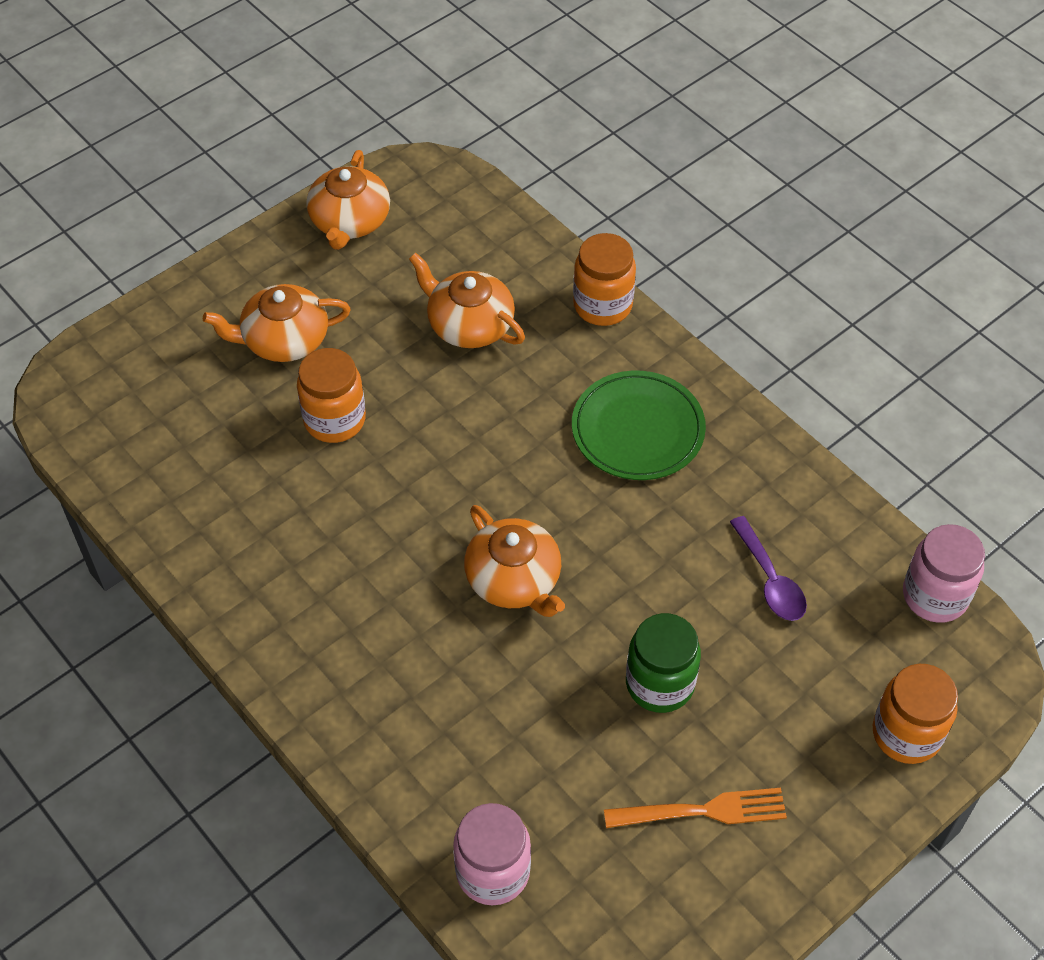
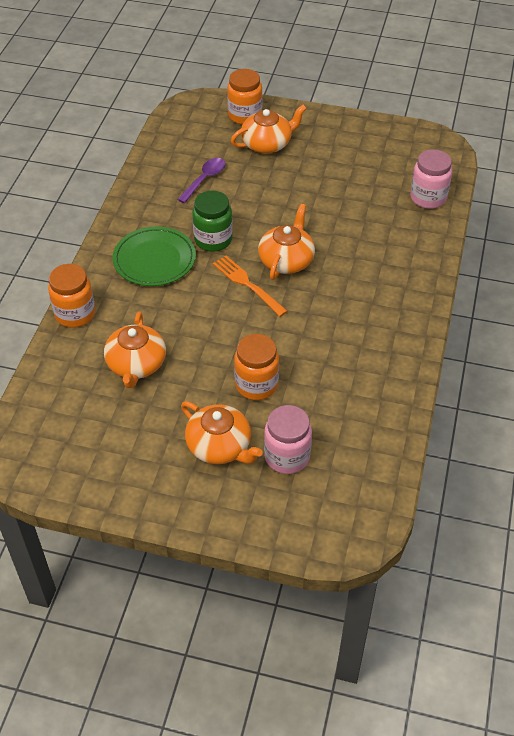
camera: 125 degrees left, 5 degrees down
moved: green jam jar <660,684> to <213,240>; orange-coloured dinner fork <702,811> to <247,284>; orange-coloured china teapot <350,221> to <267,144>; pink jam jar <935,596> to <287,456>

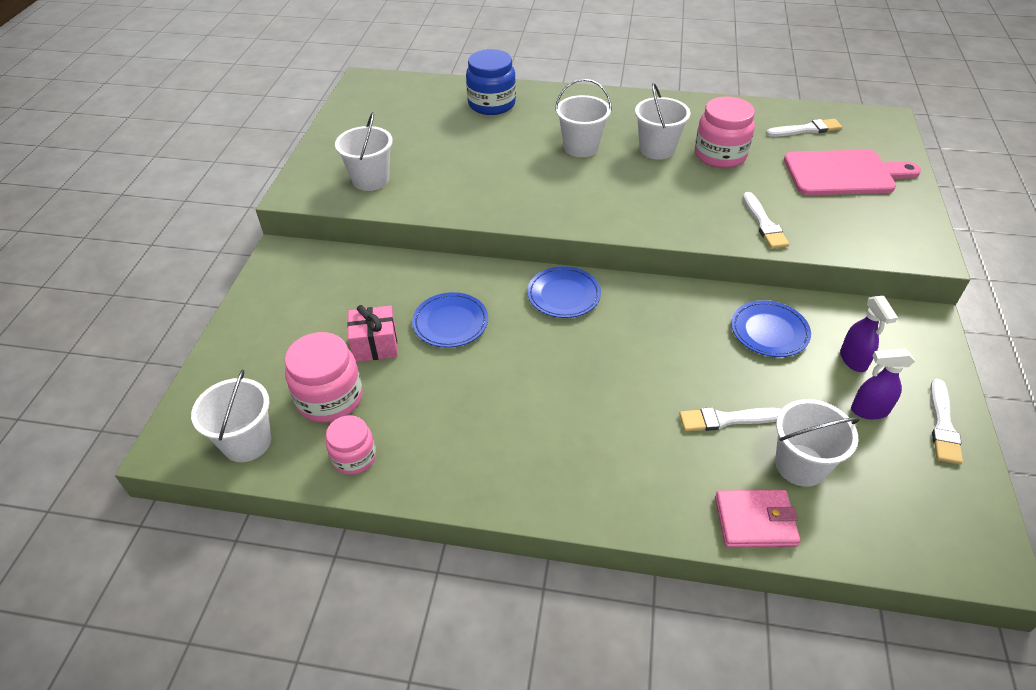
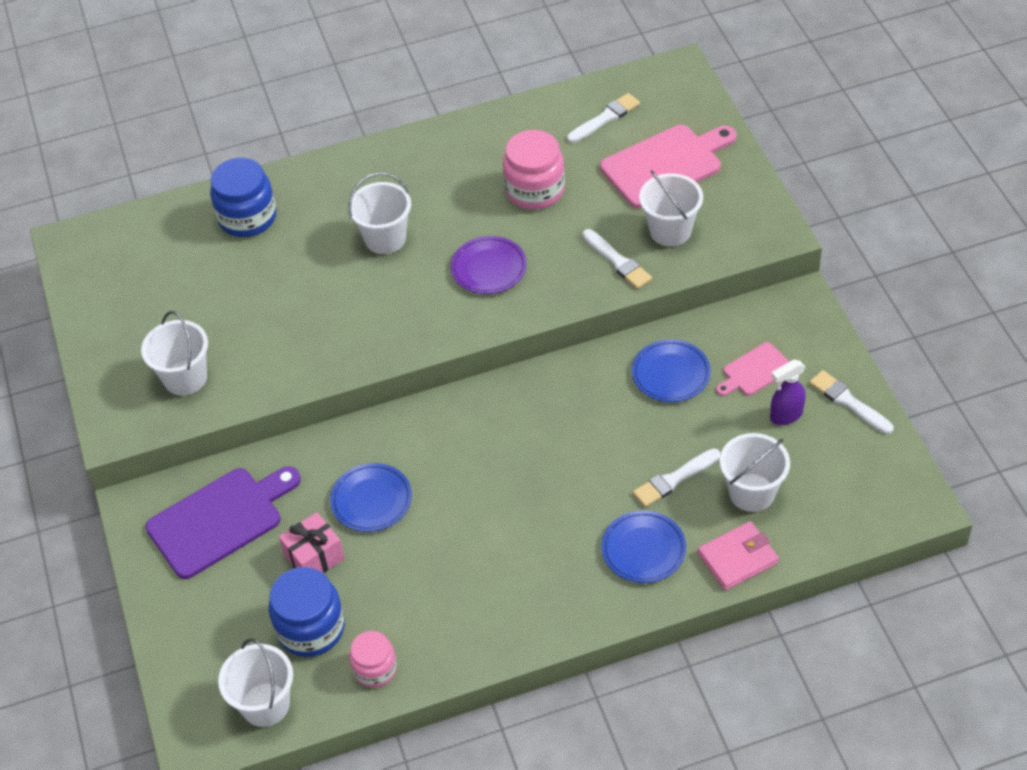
camera: 25 degrees left, 5 degrees up
added: violet chopping board <220,520>; violet plate <489,268>
moved: cobalt plate <563,295> to <643,549>; snow-white pail <657,149> to <670,231>
replaced: violet sprayer <853,360> to pink chopping board <754,371>
recoloured: pink jam jar <330,398> to cobalt jam jar <311,628>
turned: snow-white brush <943,425> = <848,402> 150 degrees clockwise

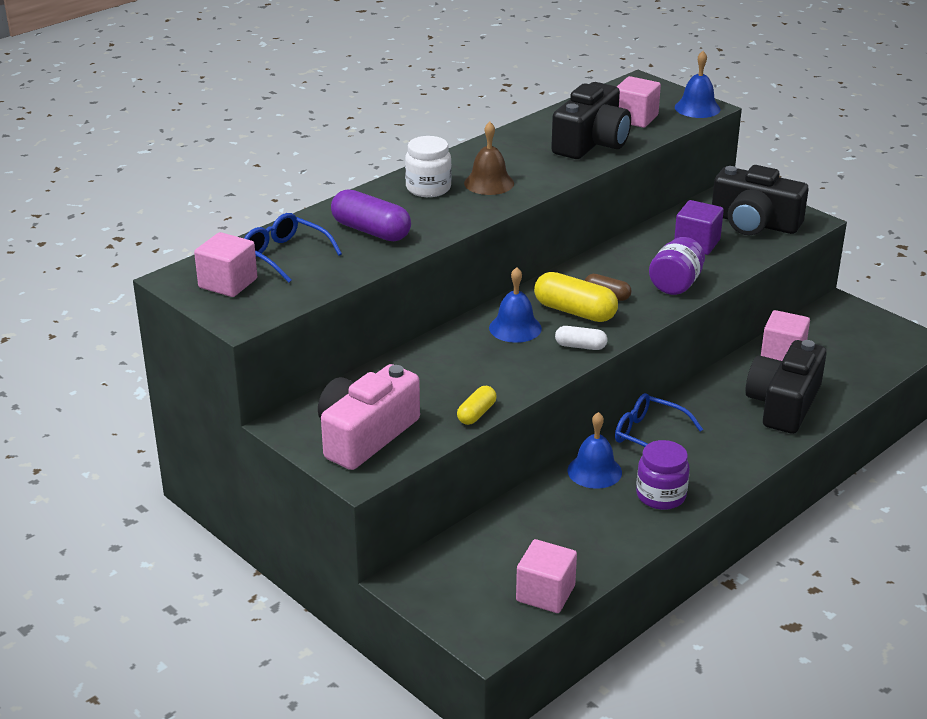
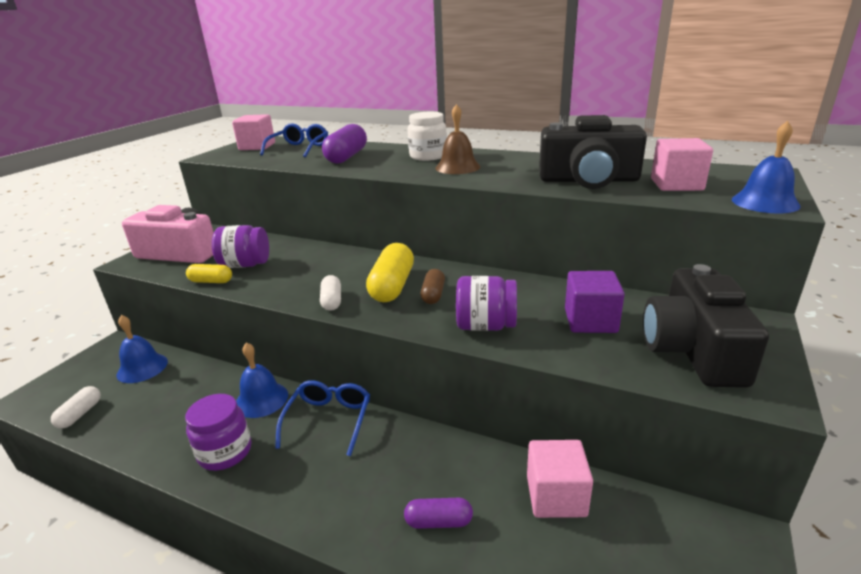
camera: 70 degrees right, 5 degrees down
added: violet jam jar <245,265>
moved: cobalt school bell <515,328> to <142,368>
replaced: pink block <545,593> to snow-white capsule <80,414>; black photo camera <783,404> to violet capsule <438,522>

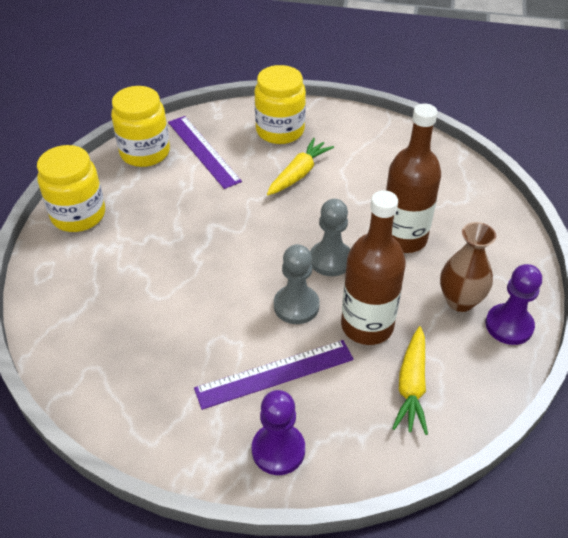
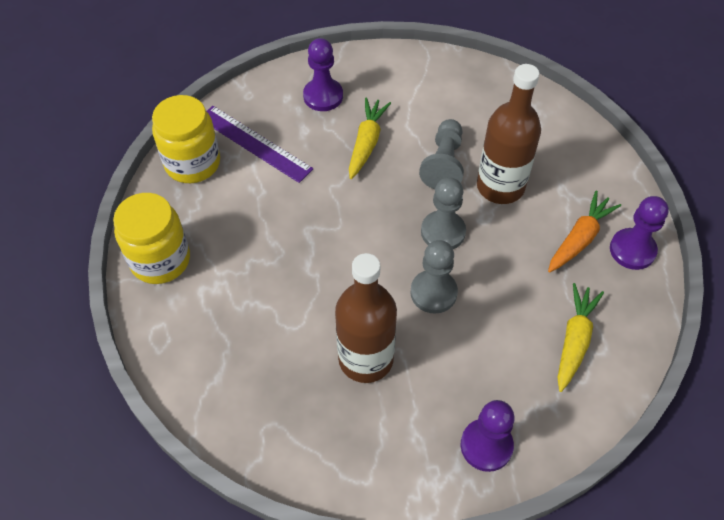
camera: 20 degrees left, 10 degrees up
removed: violet measuring stick <275,374>
added: ash-grey pawn <444,164>
moved: russet bottle <367,326> to <366,359>
replaced: golden jam jar <280,131> to violet pawn <323,96>; russet vase <460,301> to orange-coloured root vegetable <579,238>
turned: golden root vegetable <411,386> = <574,340> 150 degrees counterclockwise

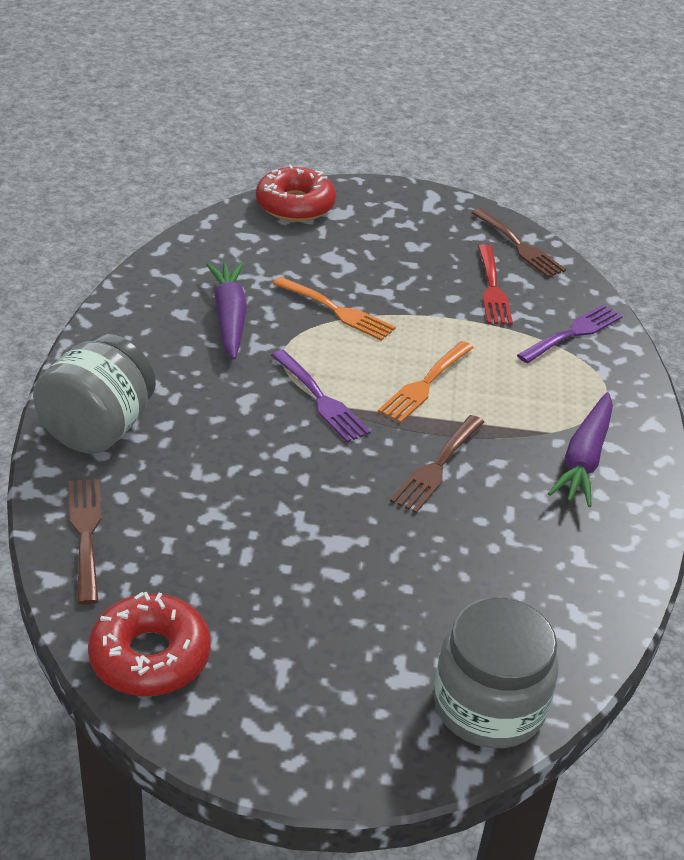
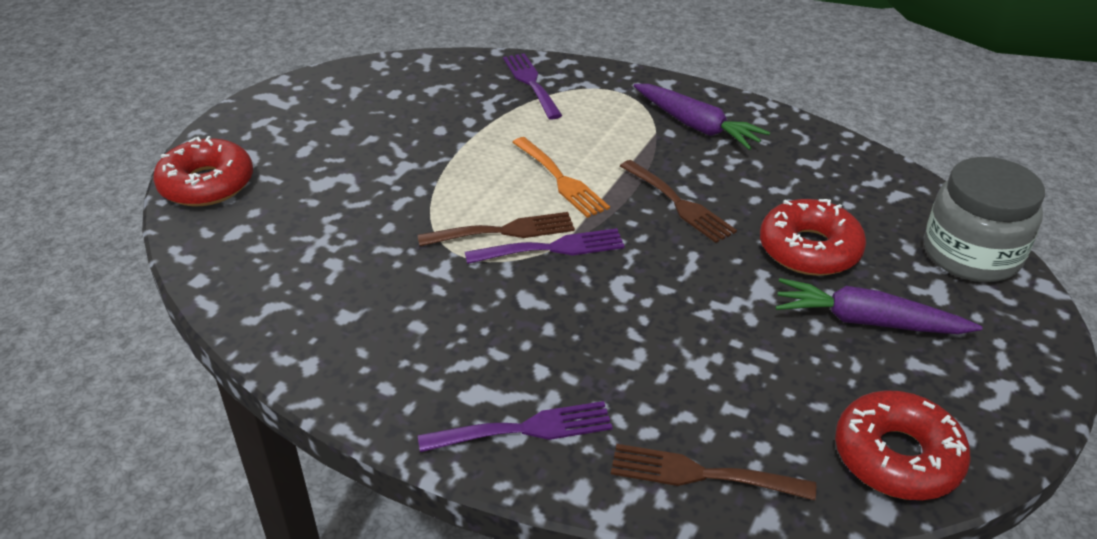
camera: 65 degrees left, 0 degrees up
removed: orange-coloured dinner fork <337,311>; red dinner fork <492,289>
added: red glazed donut <809,249>
moved: russet dinner fork <519,246> to <504,231>; violet root vegetable <229,317> to <867,321>
replaced: ash-grey jam jar <98,429> to violet dinner fork <525,429>

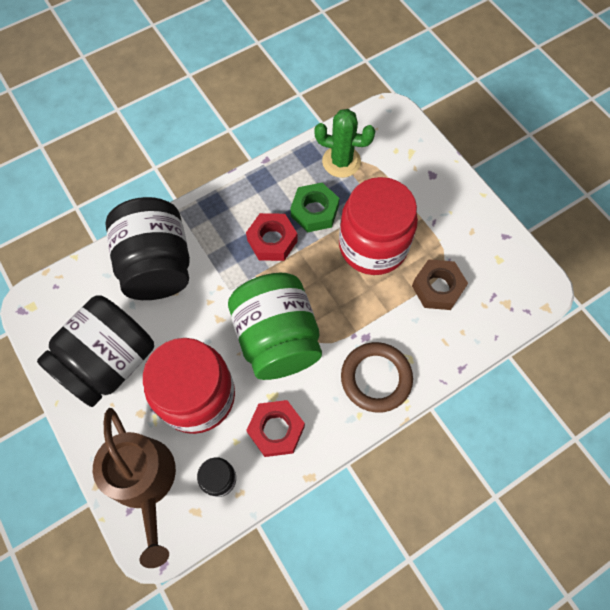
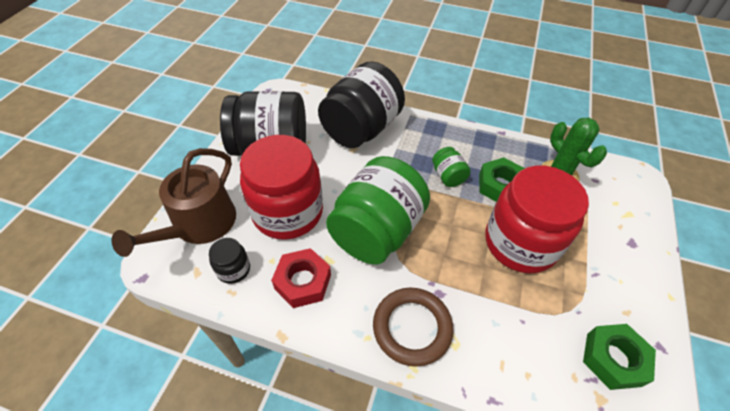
camera: 50 degrees right, 15 degrees down
removed: russet hexagon nut <437,288>
added: green hexagon nut <613,359>
replaced: red hexagon nut <272,241> to green jam jar <448,176>

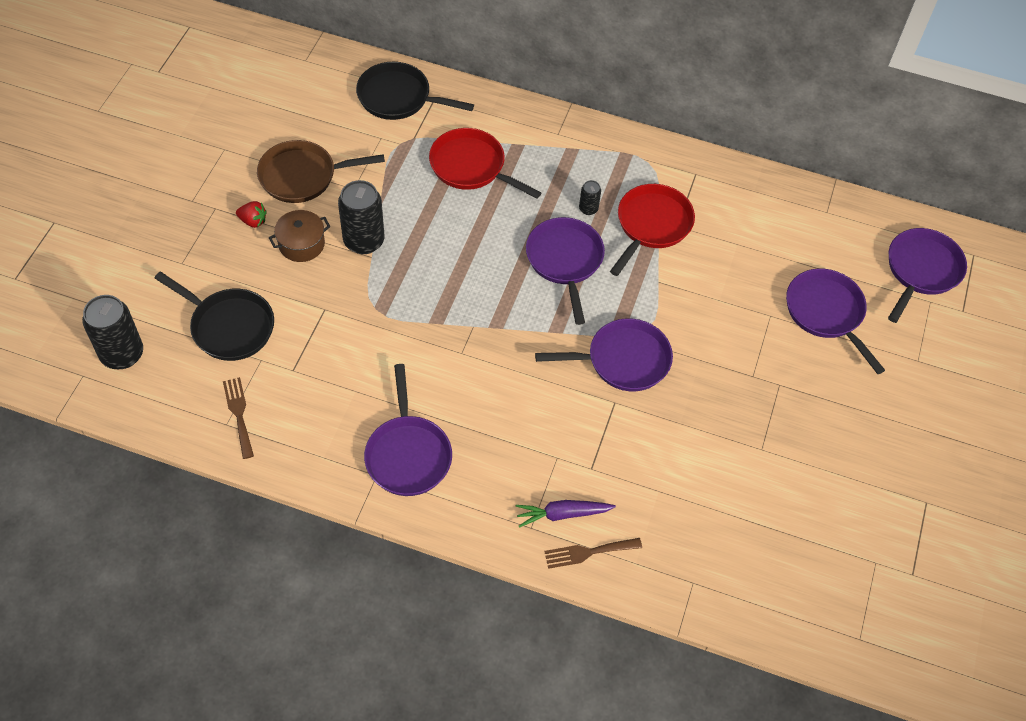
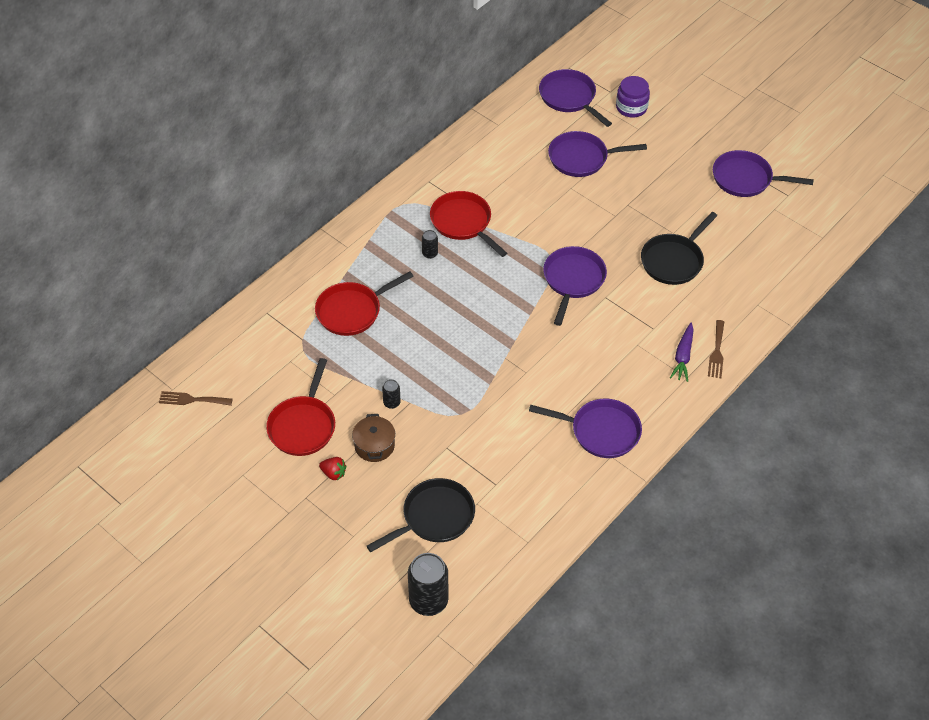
camera: 65 degrees left, 5 degrees down
added: violet jam jar <631,107>
moved: russet dinner fork <239,414> to <192,400>; black frying pan <399,98> to <674,260>; violet frying pan <565,261> to <746,179>
recoloured: russet frying pan <303,176> to red frying pan <303,425>
turned: red toy strawberry <253,221> = <333,473> 75 degrees clockwise
resized: black tin <364,241> = <391,403> x0.49

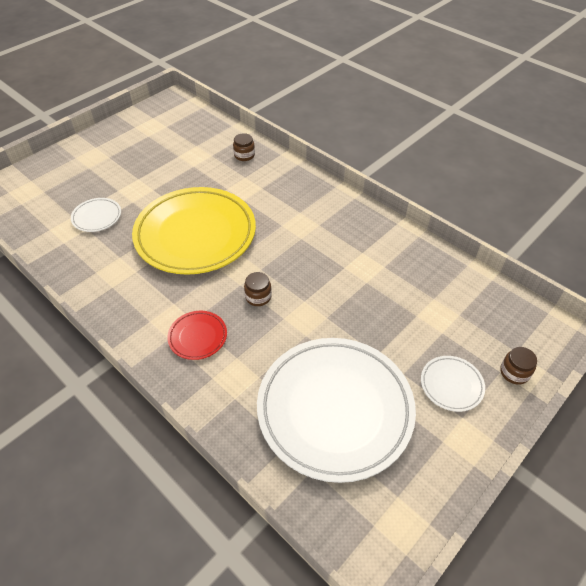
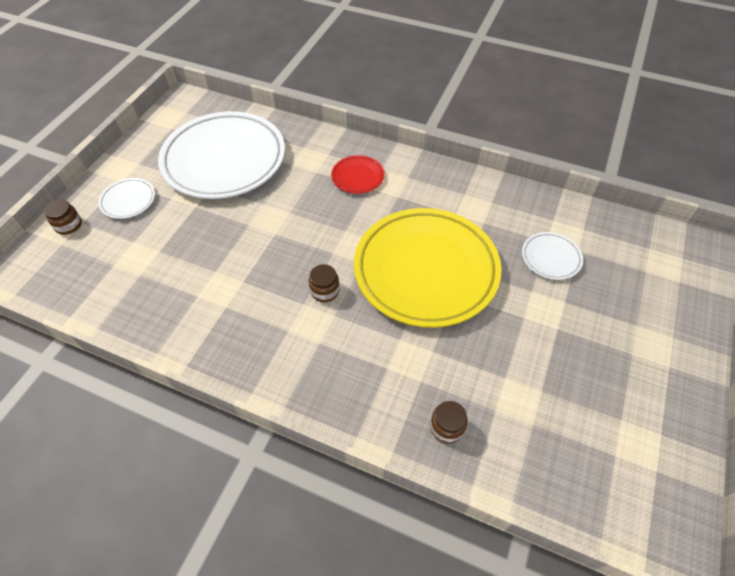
camera: 160 degrees right, 5 degrees up
moved: russet jam jar <258,297> to <325,291>

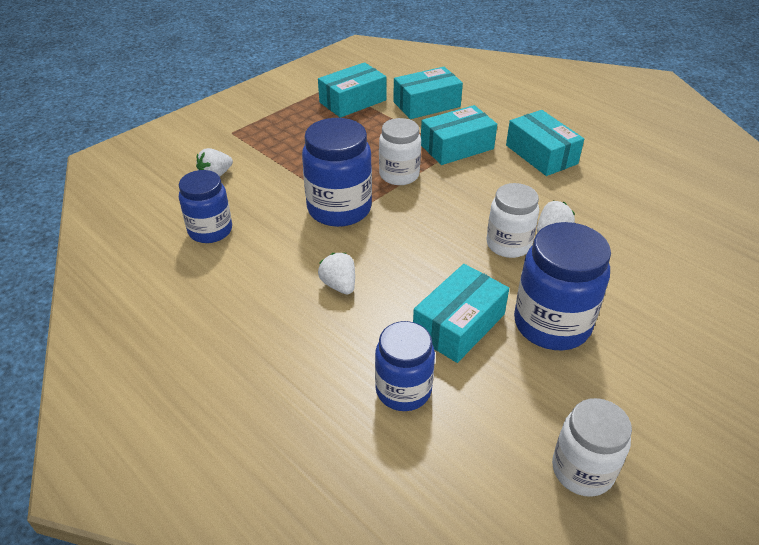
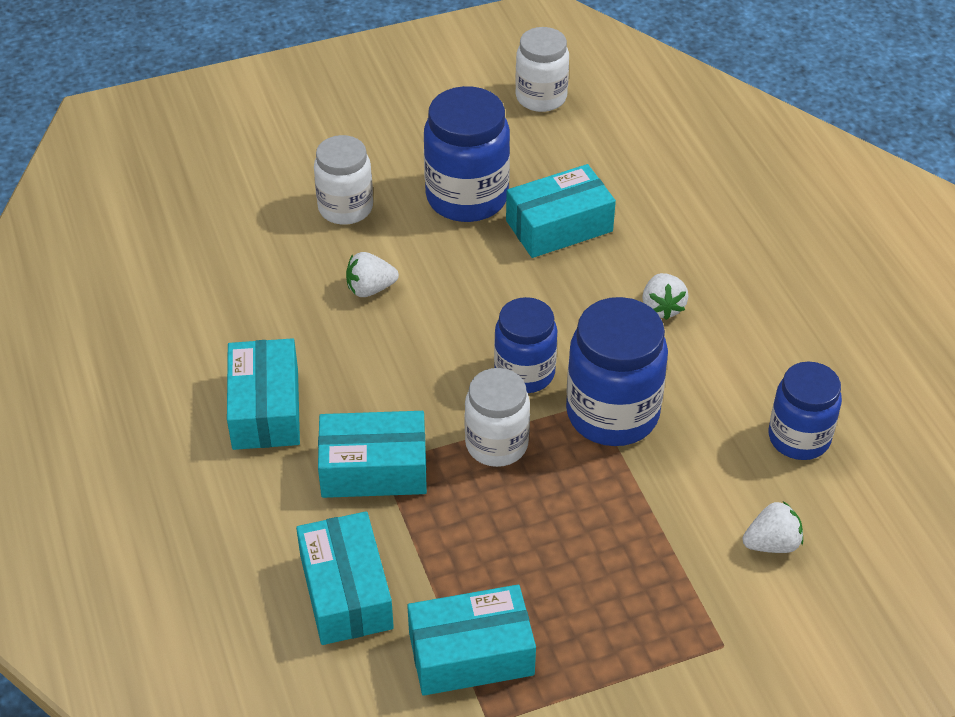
camera: 155 degrees left, 5 degrees up
moved: snow-white jam jar <508,244> to <345,208>; cobalt jam jar <403,390> to <524,373>
turned: turquoise package <426,104> = <346,591> 75 degrees clockwise

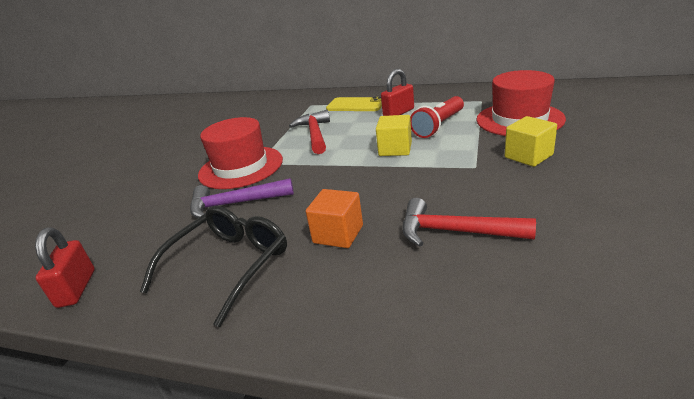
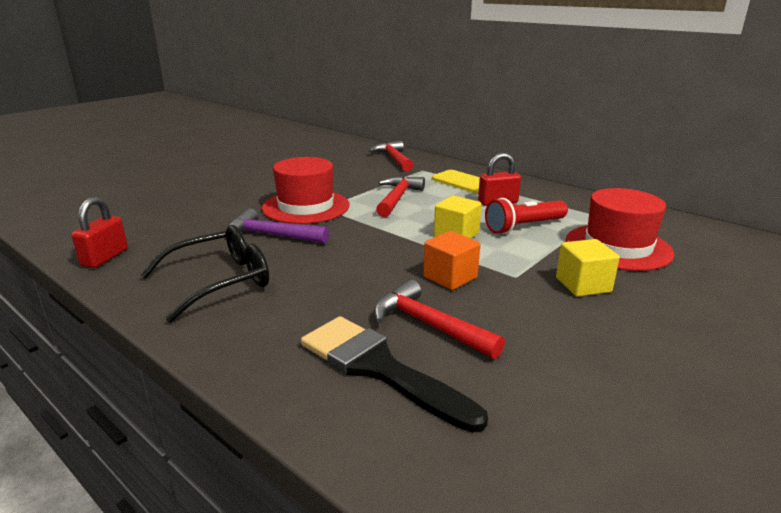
camera: 20 degrees right, 5 degrees down
added: black brush <379,368>; red carpenter's hammer <394,159>
moved: orange-coloured block <338,234> to <450,277>

